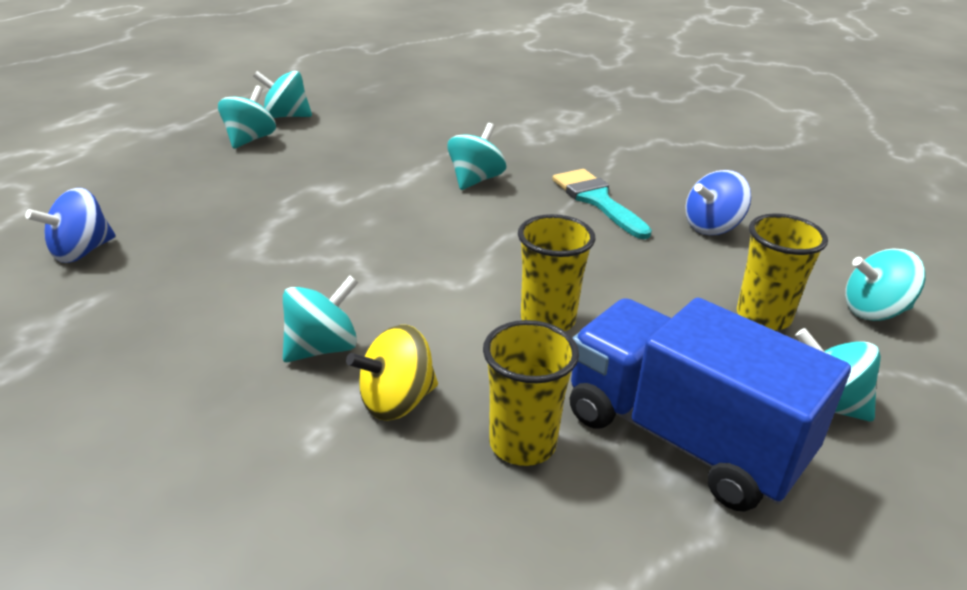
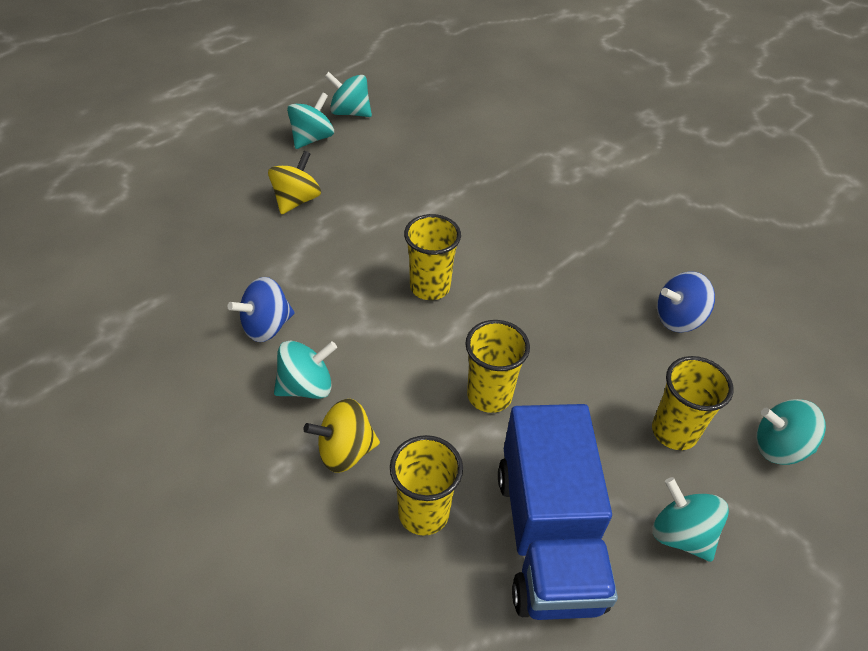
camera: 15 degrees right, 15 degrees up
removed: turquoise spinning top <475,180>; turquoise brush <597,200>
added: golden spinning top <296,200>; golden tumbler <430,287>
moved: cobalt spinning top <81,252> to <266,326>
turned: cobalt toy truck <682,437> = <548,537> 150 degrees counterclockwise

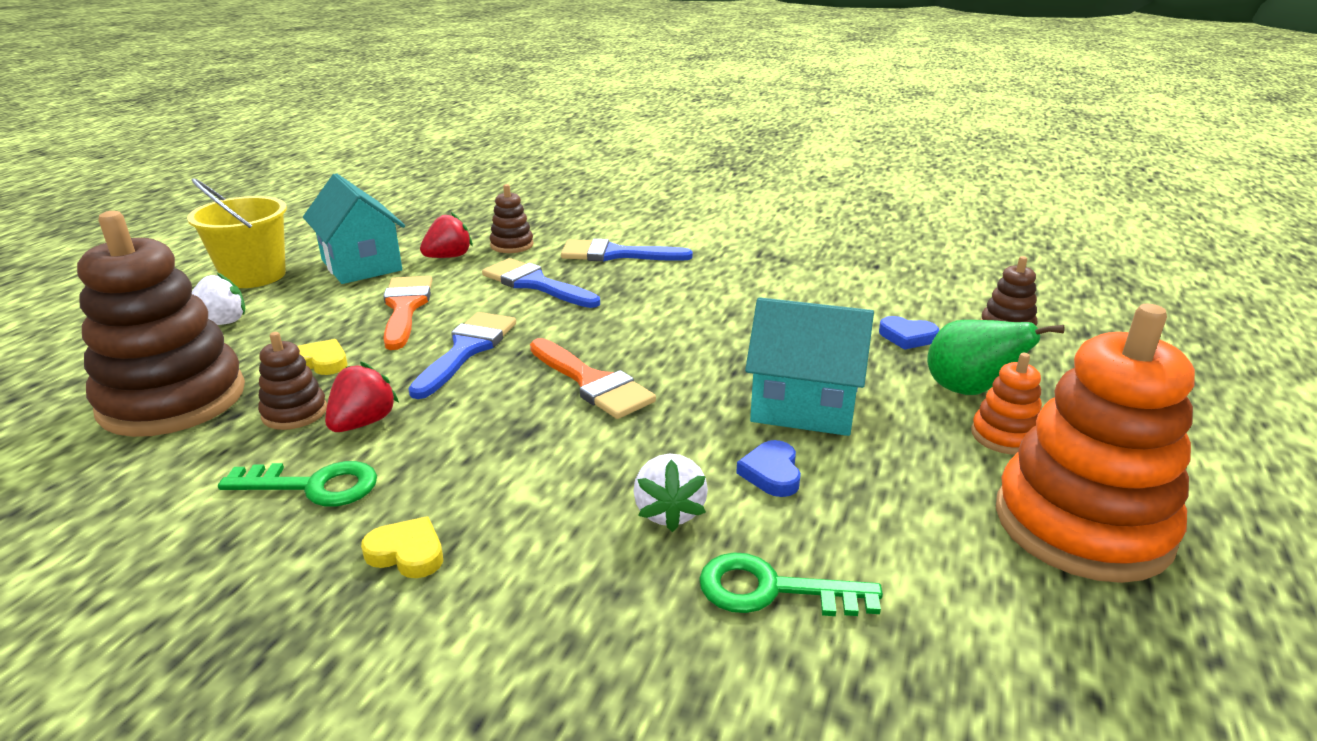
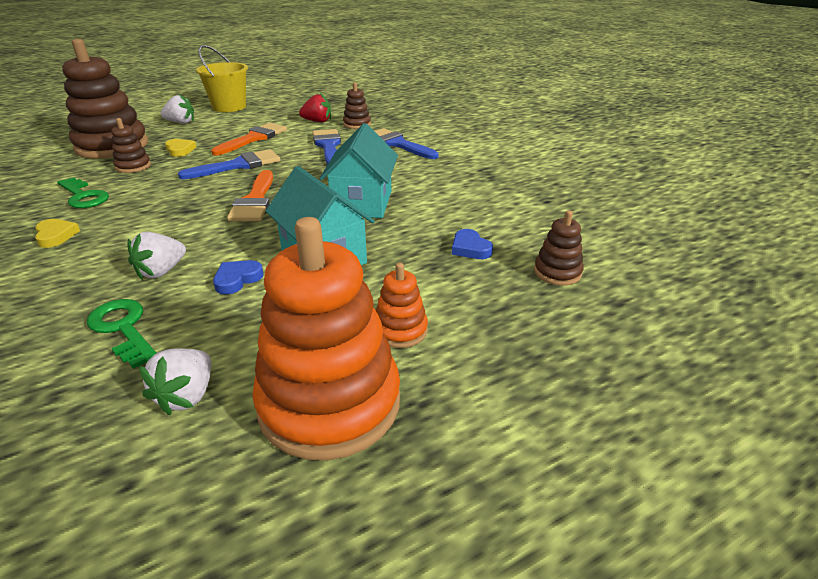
camera: 40 degrees right, 5 degrees up
removed: red toy strawberry <363,423>; green pear fruit <969,391>
added: snow-white toy strawberry <187,396>
moved: turquoise toy house <361,265> to <362,203>

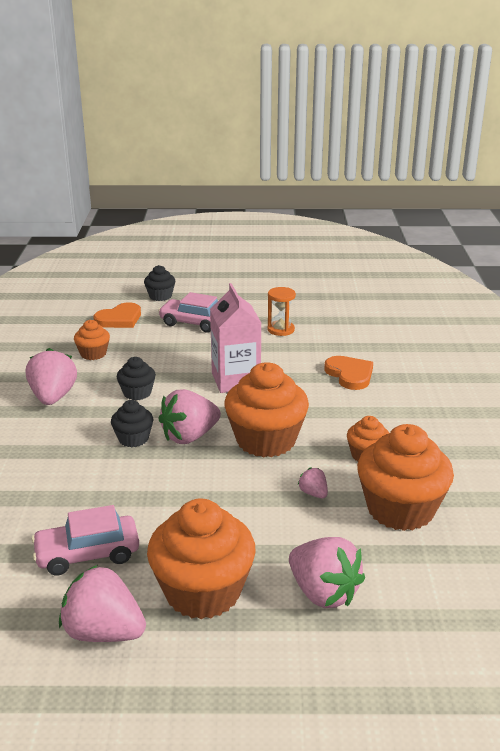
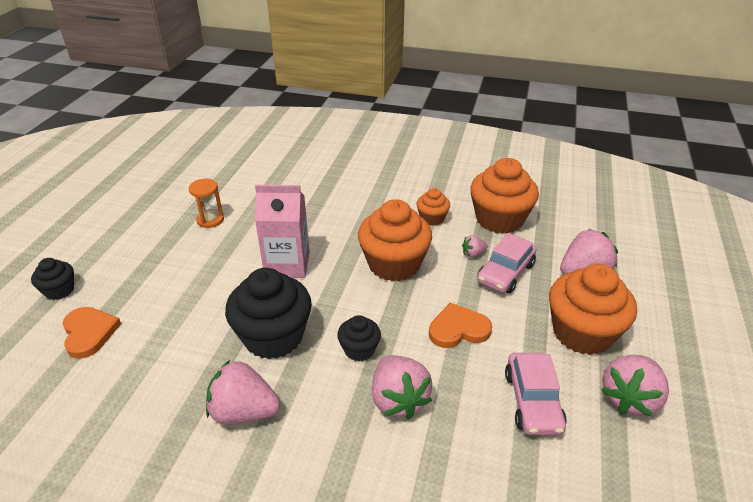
camera: 75 degrees left, 10 degrees up
removed: orange-coloured cupcake <93,354>
moved: pink toy strawberry <189,436> to <398,400>; orange-coloured heart shape <350,375> to <458,329>; pink toy car <193,323> to <505,273>
resized: black cupcake <137,393> = <273,337> x1.96

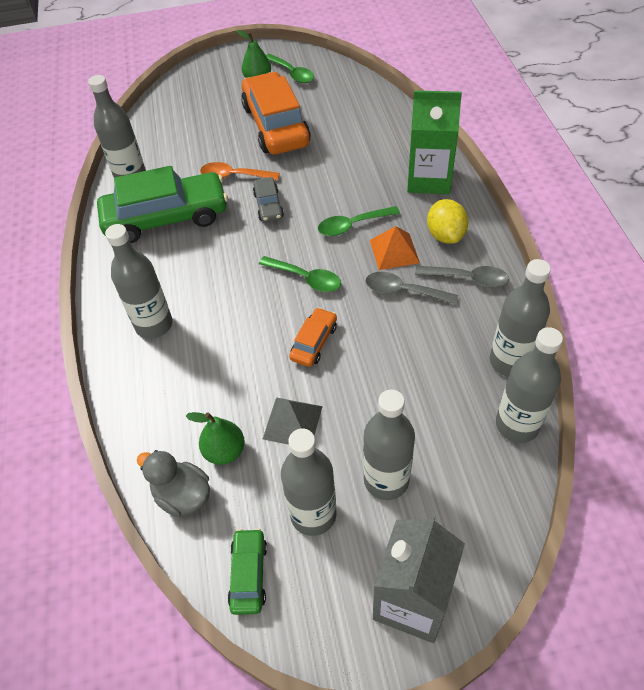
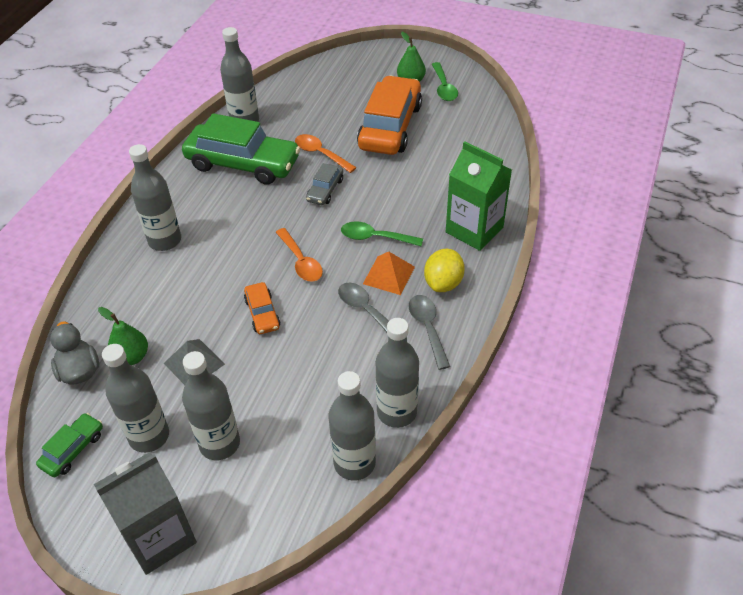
camera: 30 degrees right, 5 degrees down
recoloured: green teaspoon <306,278> to orange-coloured teaspoon <301,262>
turned: orange-coloured toy car <314,342> = <262,313> 105 degrees clockwise; ash-grey teaspoon <468,278> = <427,328> 150 degrees counterclockwise

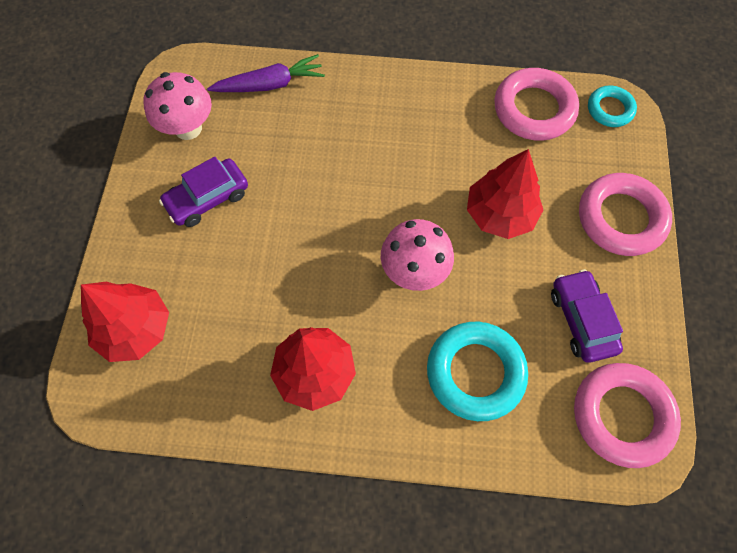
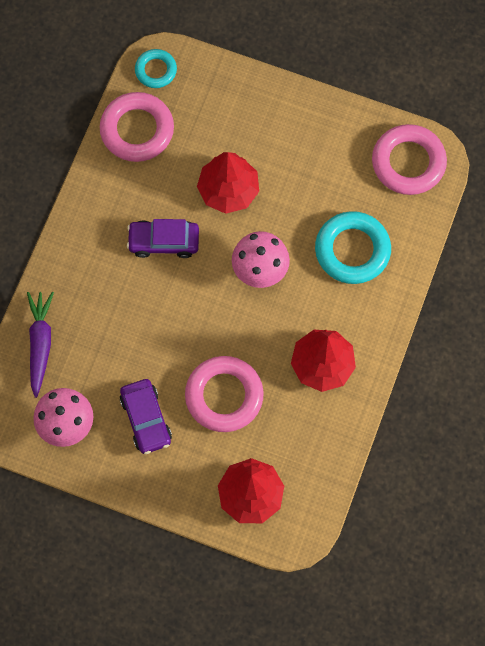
camera: 75 degrees left, 5 degrees up
moved: violet toy car <581,320> to <164,241>; pink ring <620,218> to <224,396>

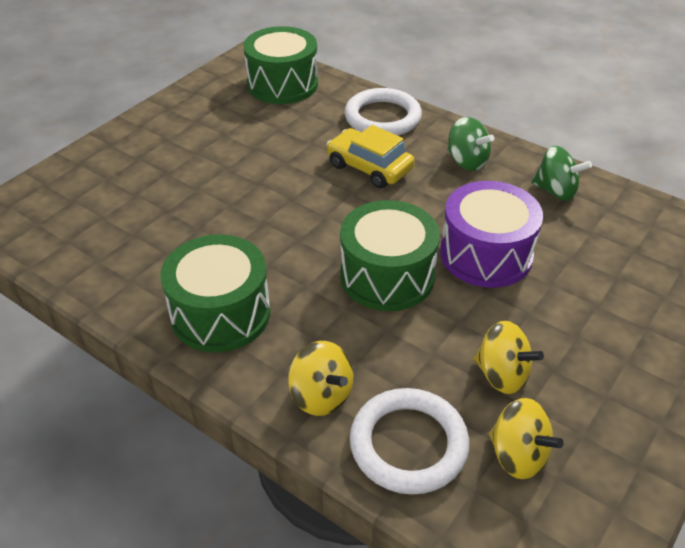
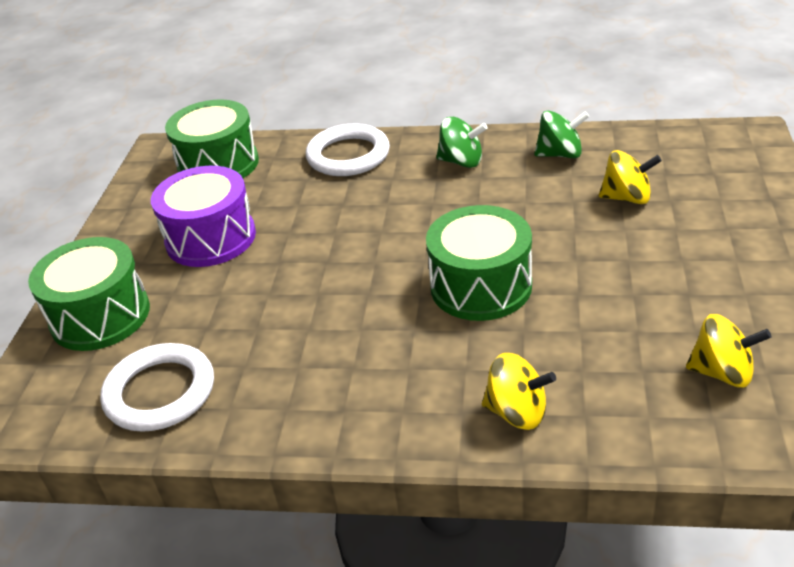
camera: 25 degrees left, 5 degrees down
removed: golden toy car <369,167>
moved: green snare drum <220,314> to <100,316>; snow-white ring <408,444> to <160,392>; violet snare drum <486,254> to <211,238>; golden spinning top <502,375> to <627,198>

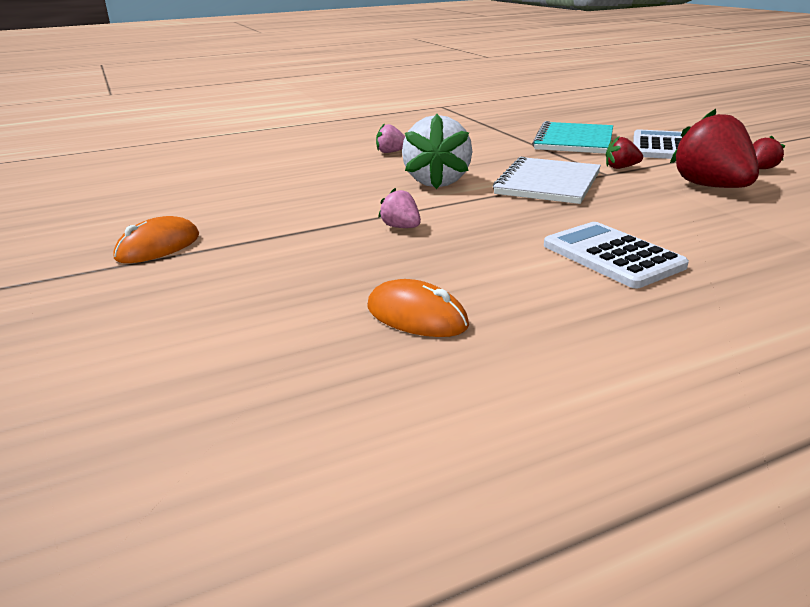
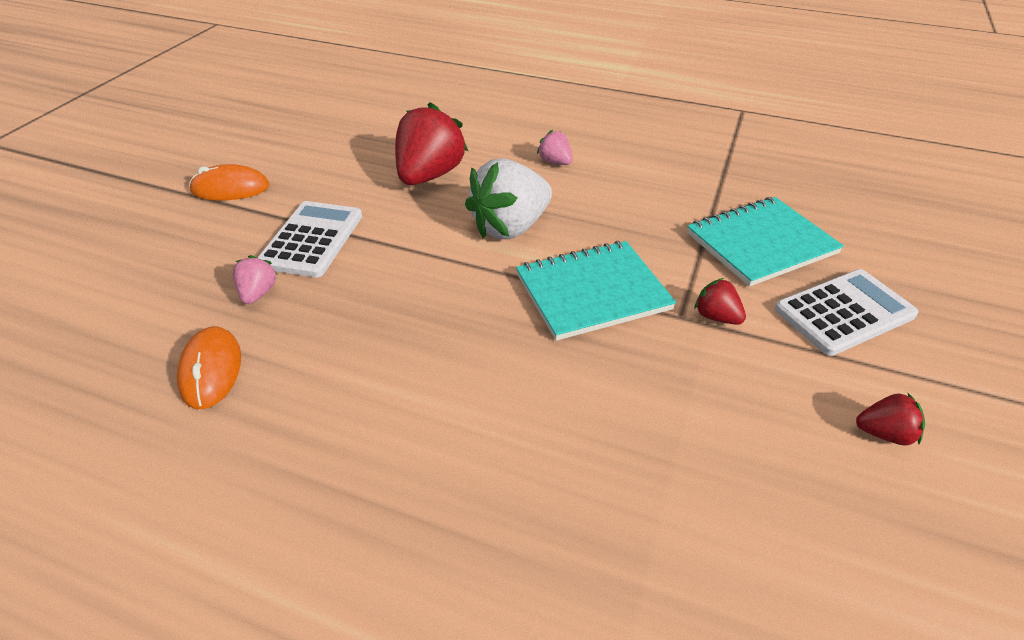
camera: 45 degrees right, 15 degrees up
moved: pink toy strawberry <401,227> to <258,293>; snow-white adding machine <612,256> to <312,239>; red toy strawberry <711,186> to <429,175>
recoloured: snow-white exercise book <547,184> to turquoise exercise book <592,292>

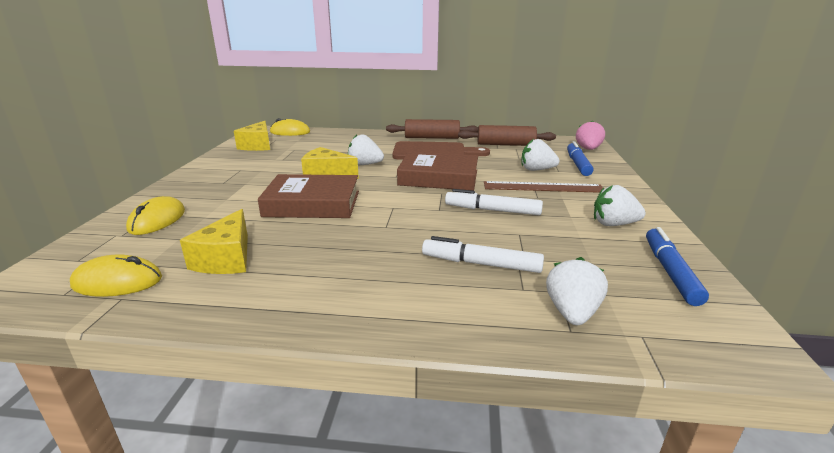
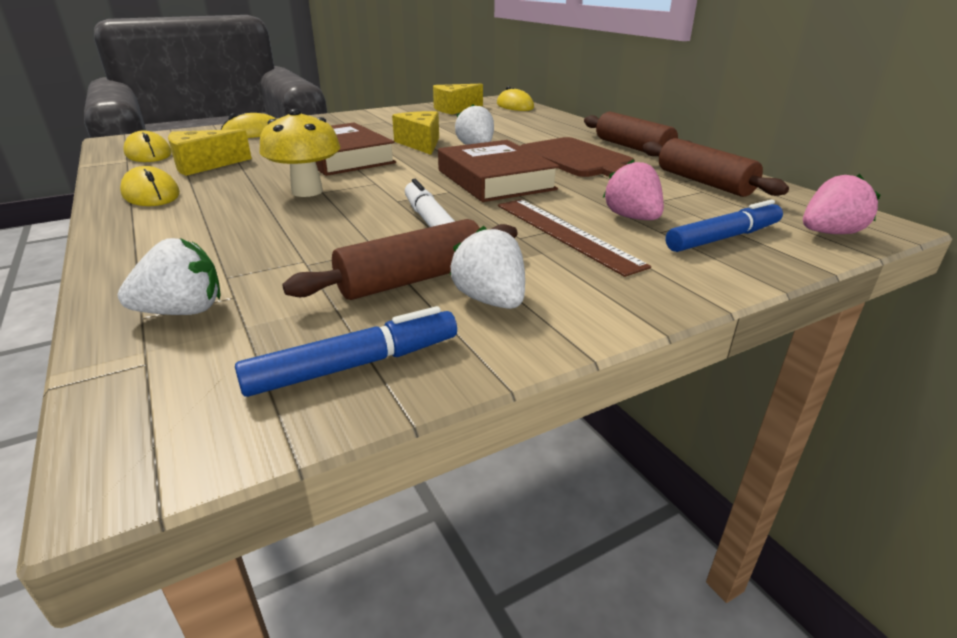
camera: 55 degrees right, 5 degrees up
removed: snow-white marker pen <481,264>
added: golden computer mouse <151,194>; golden mushroom <307,191>; russet dough roller <412,279>
recoloured: snow-white toy strawberry <536,170> to pink toy strawberry <632,218>

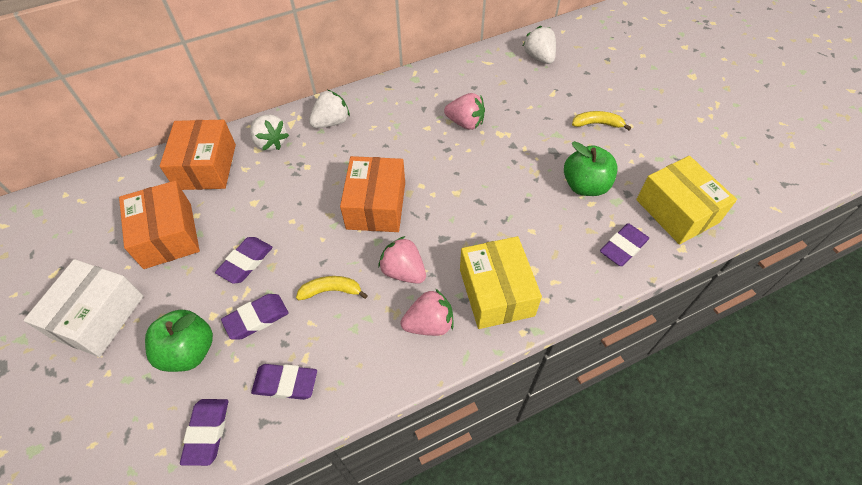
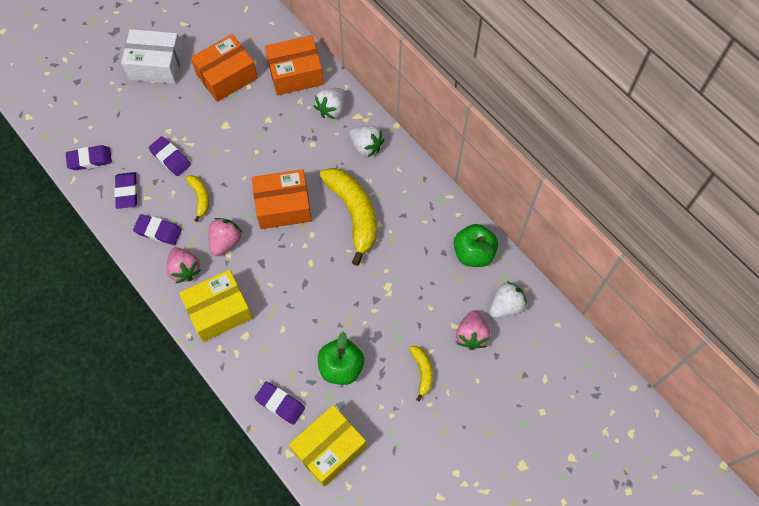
camera: 75 degrees right, 10 degrees up
added: golden banana fruit <354,214>
moved: violet gum eraser <246,262> to <158,231>; green apple <189,351> to <473,253>; pink toy strawberry <465,123> to <471,335>

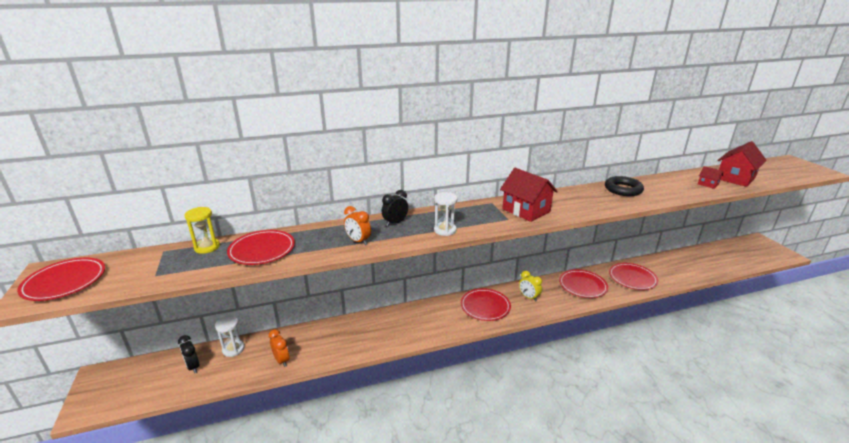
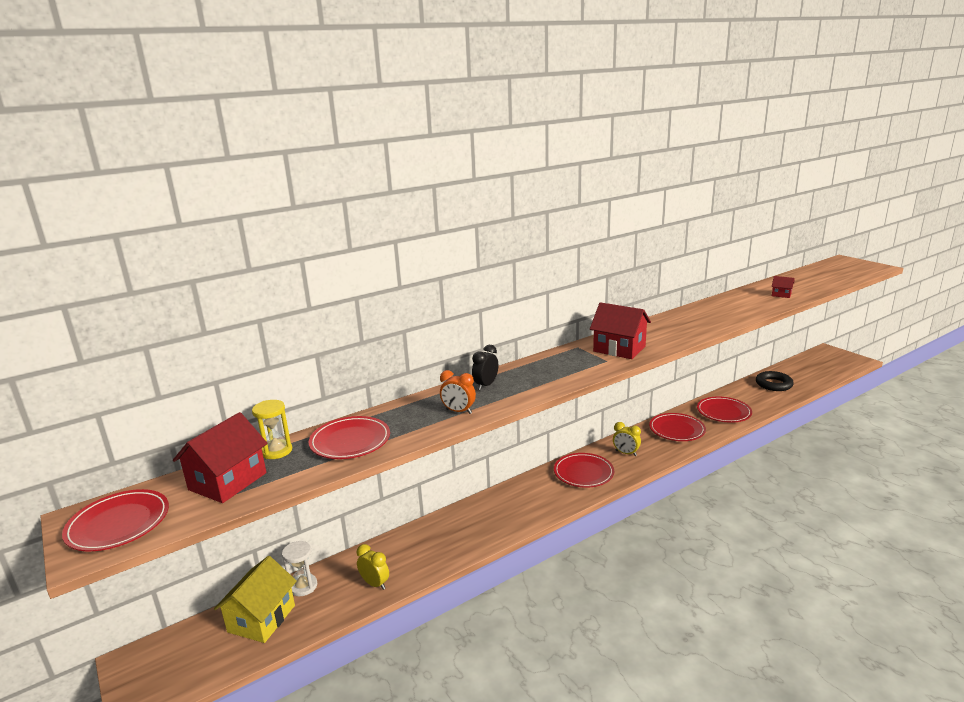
camera: 15 degrees left, 5 degrees down
removed: snow-white sandglass <445,230>
moved: red toy house <735,178> to <228,481>; black ring <623,189> to <773,384>
replaced: black alarm clock <193,367> to golden toy house <261,618>
recoloured: orange-coloured alarm clock <282,360> to golden alarm clock <375,584>

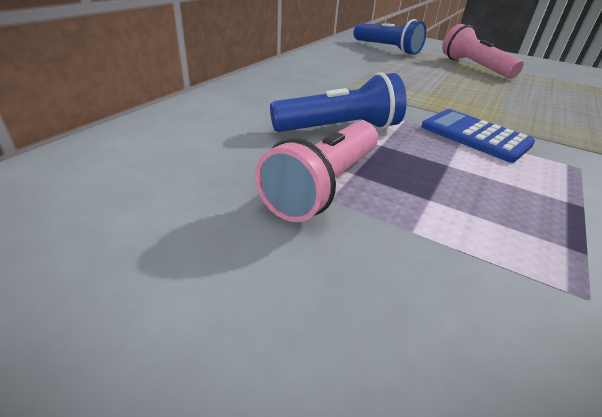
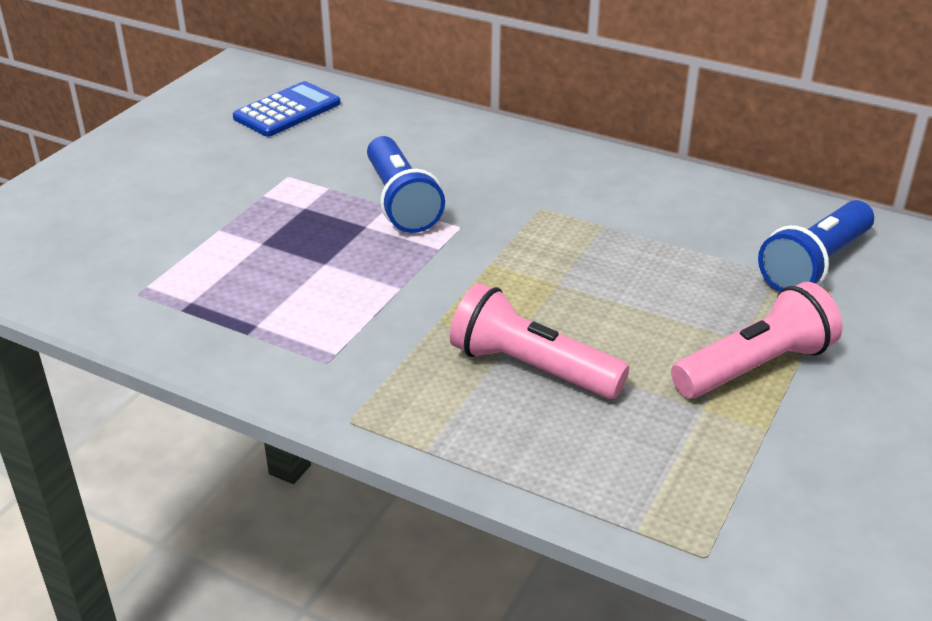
camera: 90 degrees right, 0 degrees up
moved: cobalt adding machine <475,136> to <287,111>; pink pocket torch <323,186> to <531,368>

